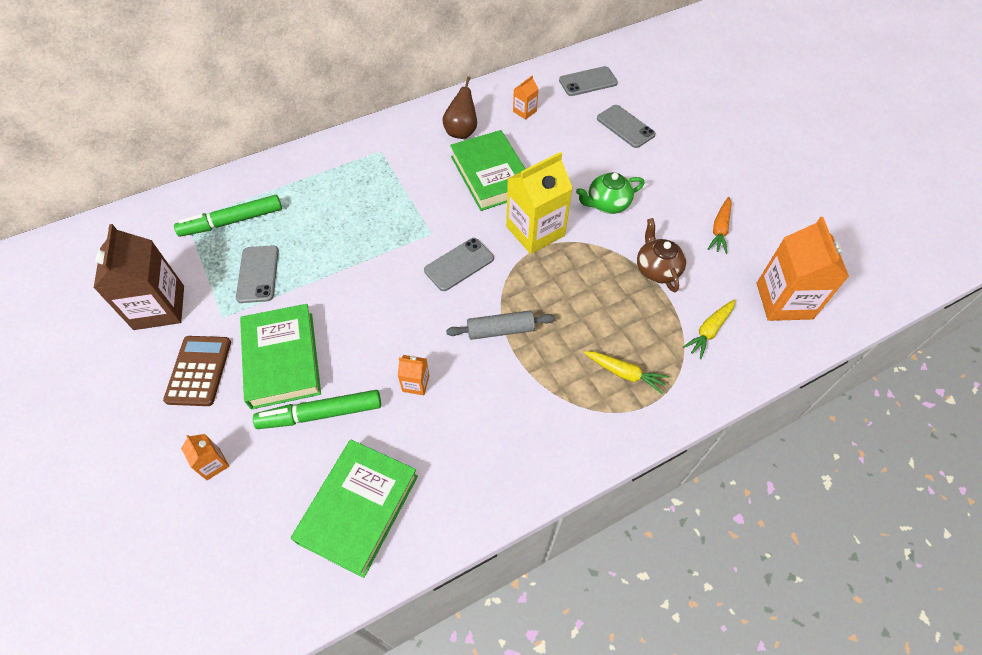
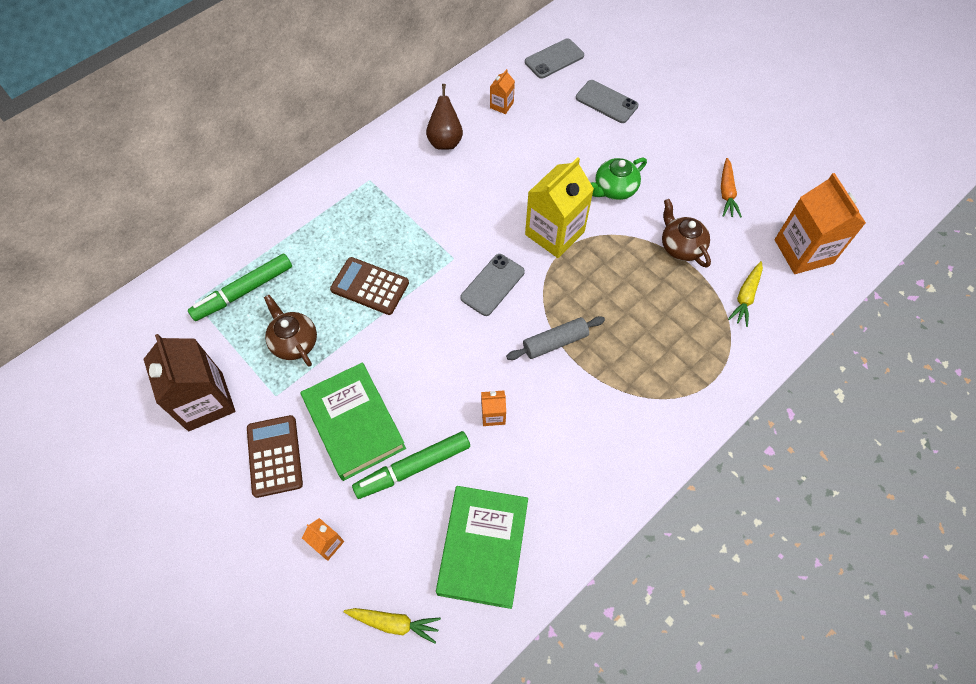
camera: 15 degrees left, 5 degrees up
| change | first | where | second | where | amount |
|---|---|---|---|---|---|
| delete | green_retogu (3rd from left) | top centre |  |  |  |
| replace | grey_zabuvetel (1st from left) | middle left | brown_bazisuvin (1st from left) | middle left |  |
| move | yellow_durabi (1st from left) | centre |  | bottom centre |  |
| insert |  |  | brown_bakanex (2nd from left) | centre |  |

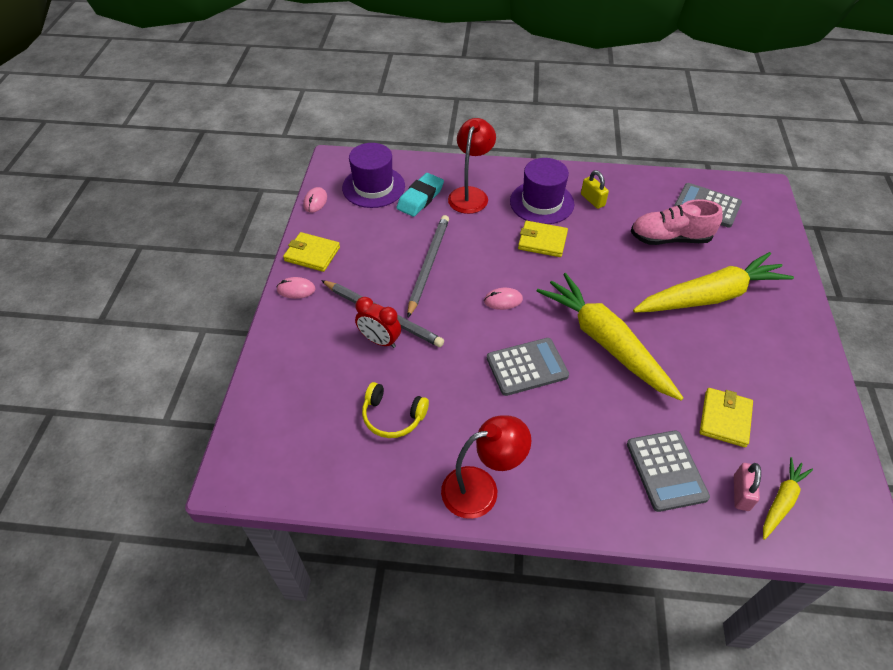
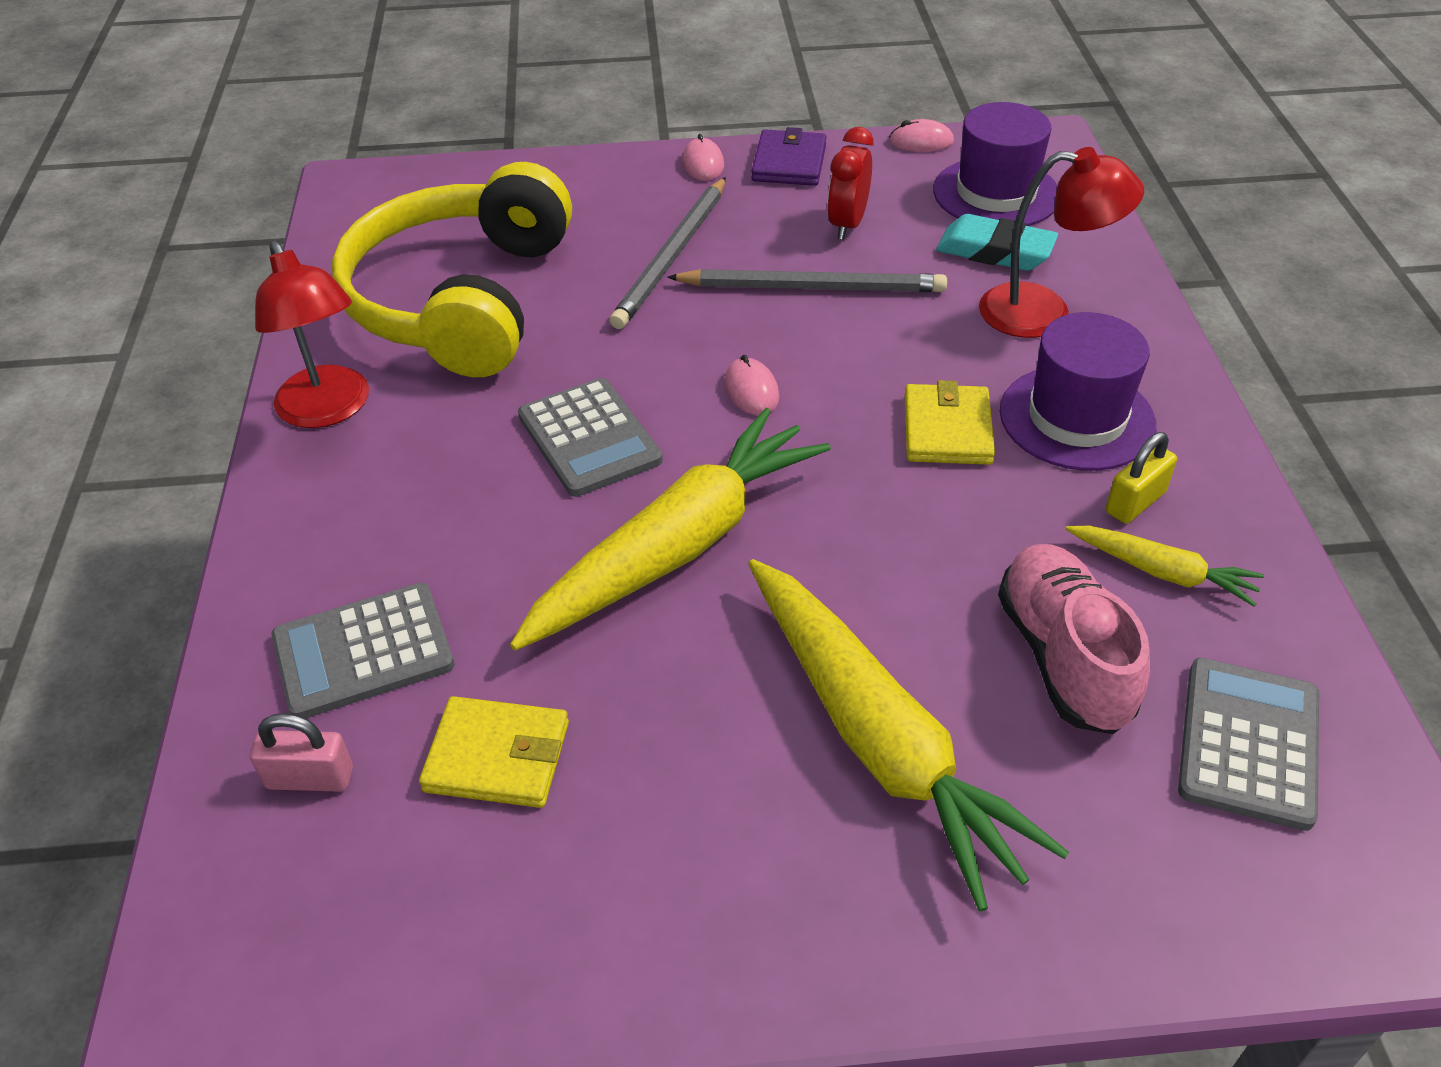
camera: 80 degrees right, 5 degrees down
| change | first | where | second | where | amount |
|---|---|---|---|---|---|
| recolor | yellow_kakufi (1st from left) | centre | purple_kakufi | top centre |  |
| move | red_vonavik | centre |  | top centre |  |
| resize | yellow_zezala | centre |  | top left | x2.38 |
| move | yellow_durabi (3rd from left) | bottom right |  | middle right |  |

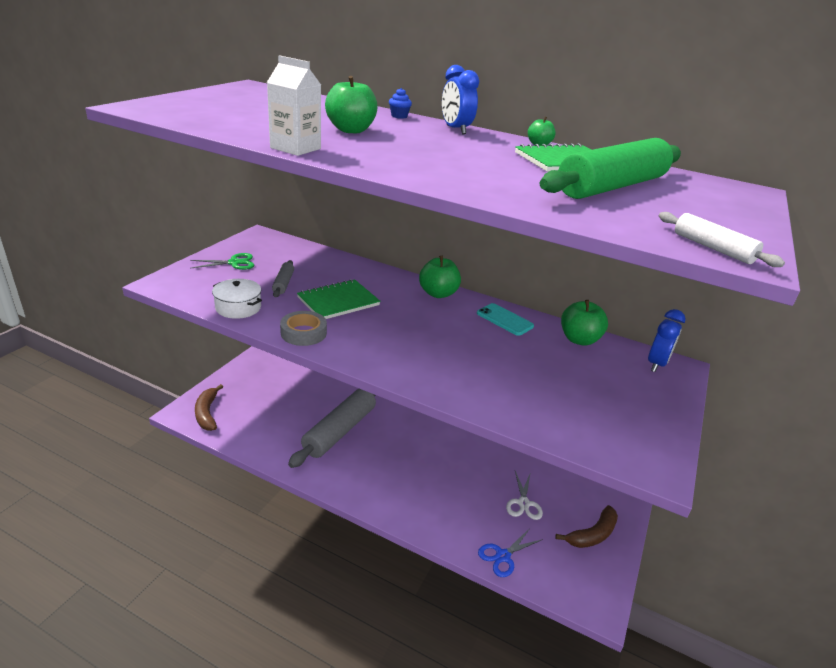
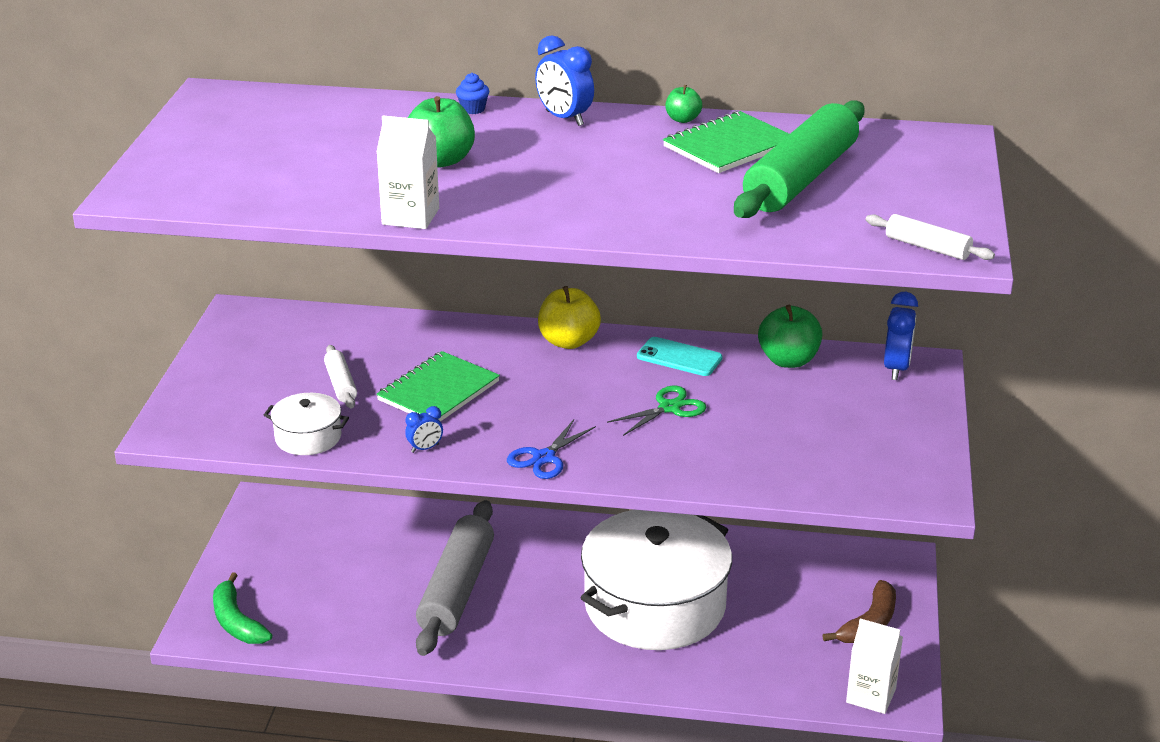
camera: 15 degrees left, 0 degrees up
| change | first | where | second | where | amount |
|---|---|---|---|---|---|
| move | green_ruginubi | middle left |  | centre |  |
| recolor | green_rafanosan (2nd from left) | centre | yellow_rafanosan | centre |  |
| recolor | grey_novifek (1st from left) | centre | white_novifek (1st from left) | middle left |  |
| replace | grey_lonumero | centre | blue_vonavik (1st from left) | centre |  |
| recolor | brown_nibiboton (1st from left) | middle left | green_nibiboton | bottom left |  |
| delete | white_ruginubi | bottom centre |  |  |  |
| move | blue_ruginubi | bottom centre |  | centre |  |
| insert |  |  | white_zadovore (2nd from left) | bottom centre |  |
| insert |  |  | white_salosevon (2nd from left) | bottom right |  |

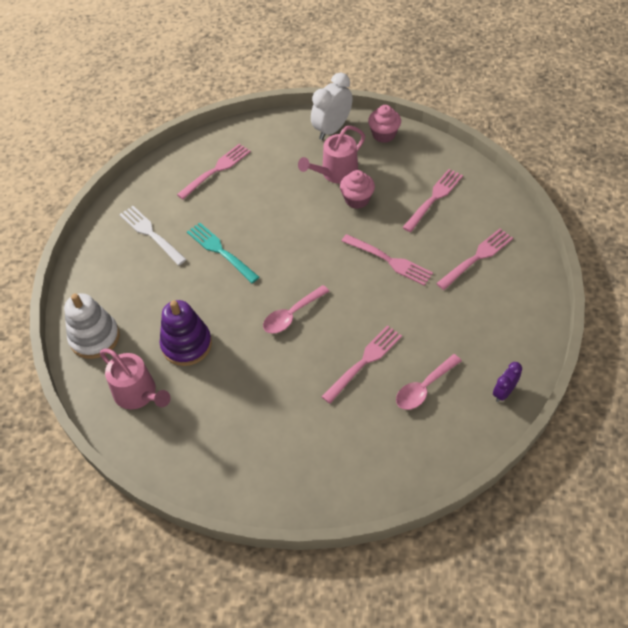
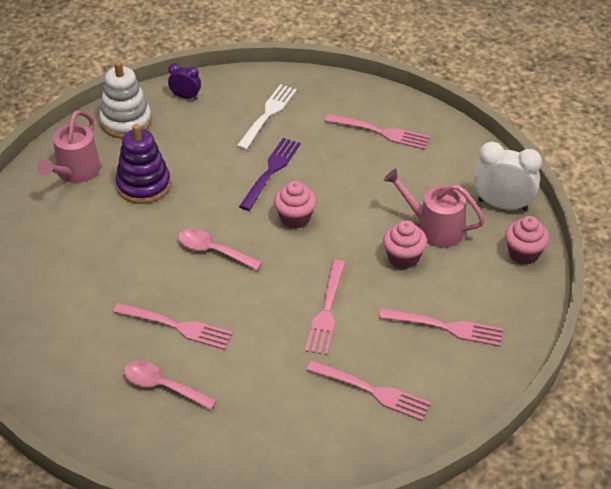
camera: 65 degrees right, 10 degrees down
| change | first | where | second | where | amount |
|---|---|---|---|---|---|
| recolor | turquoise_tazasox | centre | purple_tazasox | centre |  |
| move | purple_vonavik | middle right |  | top left |  |
| insert |  |  | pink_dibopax (1st from left) | centre |  |

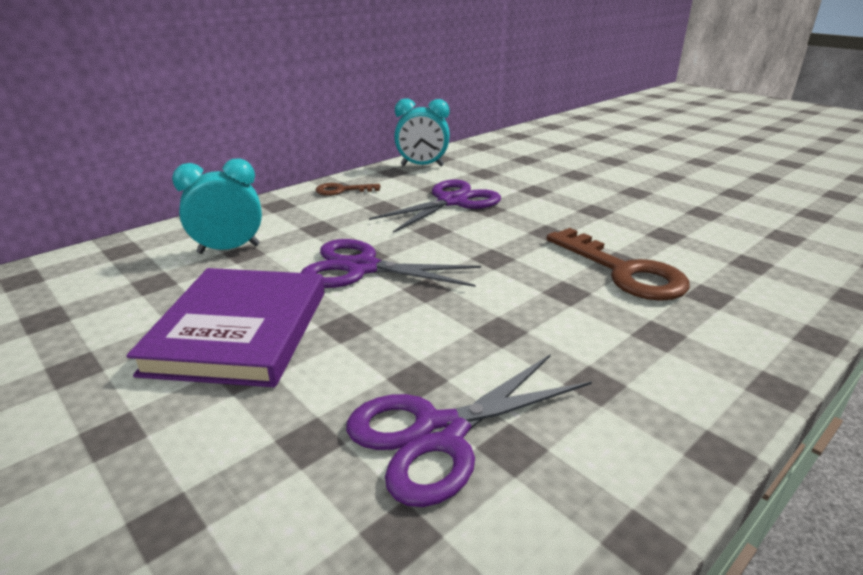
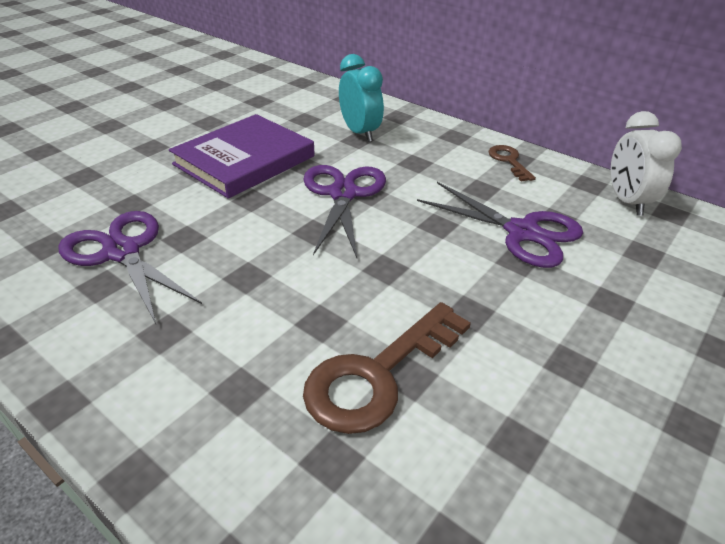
camera: 80 degrees right, 10 degrees up
| change | first | where | second | where | amount |
|---|---|---|---|---|---|
| recolor | turquoise_vonavik (2nd from left) | top centre | white_vonavik | top right |  |
| rotate | purple_retogu | middle left |  | top centre | 45 degrees counterclockwise |

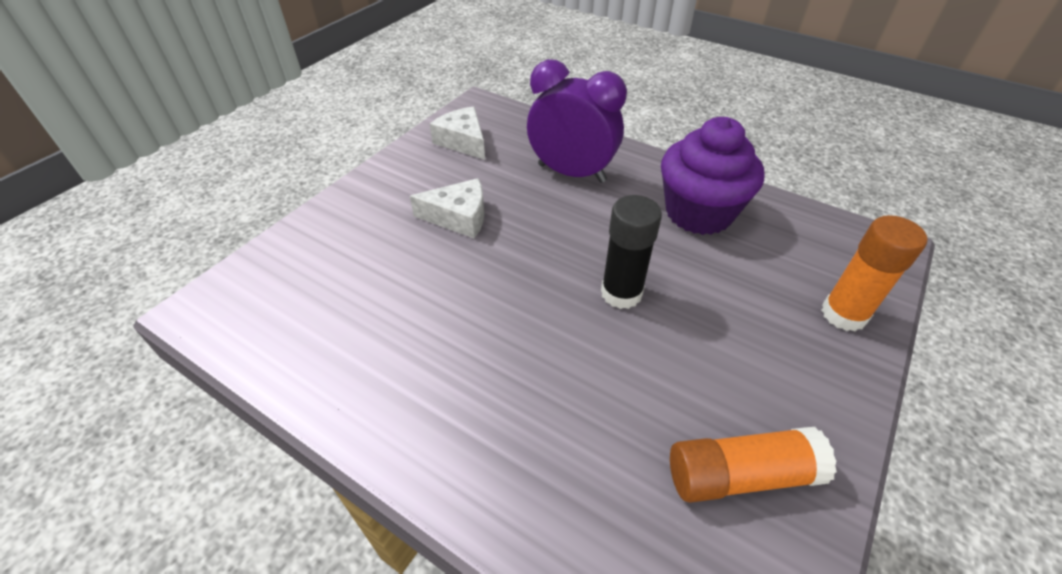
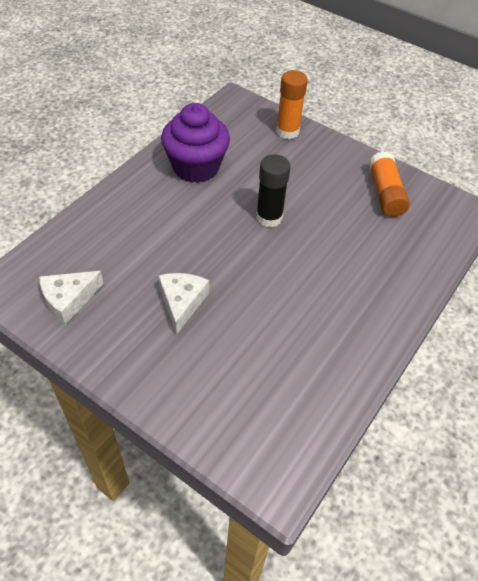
camera: 90 degrees left, 5 degrees up
| change | first | where | second | where | amount |
|---|---|---|---|---|---|
| delete | purple_vonavik | top centre |  |  |  |

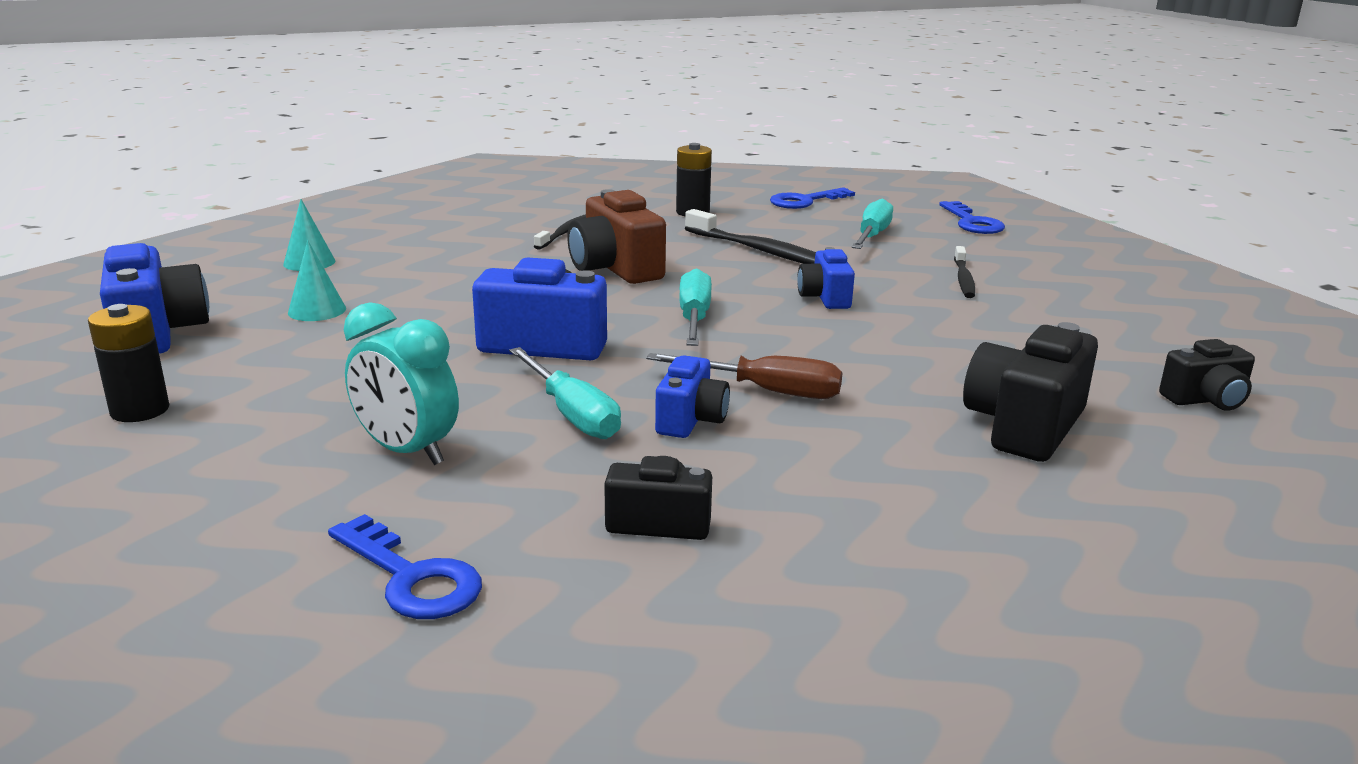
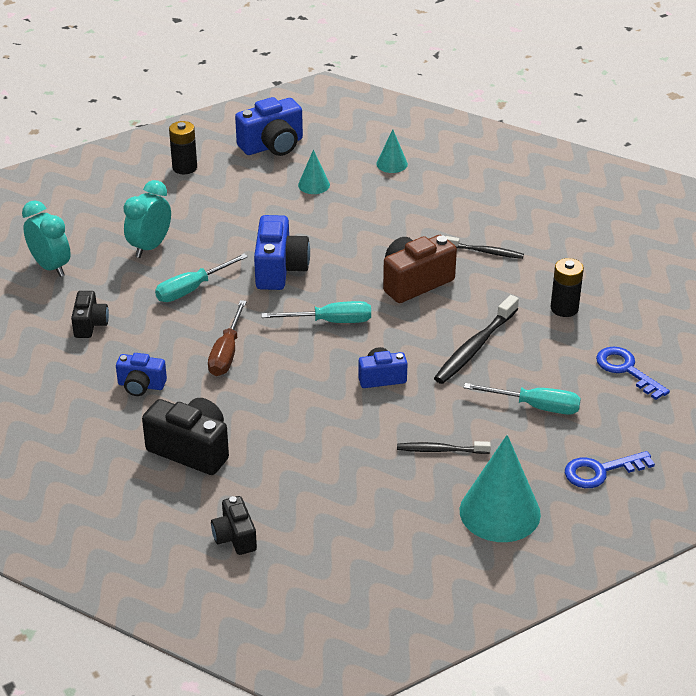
camera: 85 degrees right, 15 degrees up
| change | first | where | second | where | amount |
|---|---|---|---|---|---|
| move | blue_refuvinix (3rd from left in the first image) | centre | blue_refuvinix (1st from left) | middle left |  |
| replace | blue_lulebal (1st from left) | bottom left | turquoise_vonavik (1st from left) | middle left |  |
| insert |  |  | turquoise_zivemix (3rd from left) | bottom right |  |

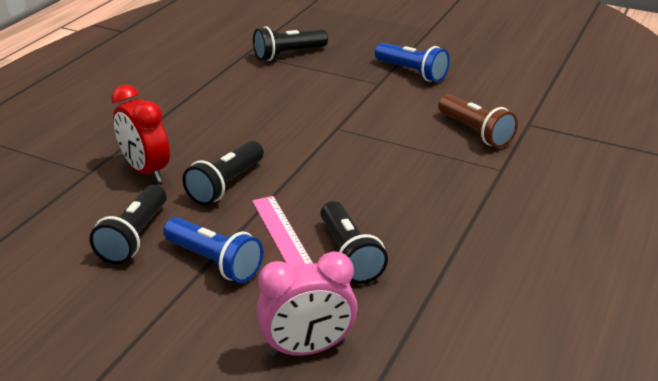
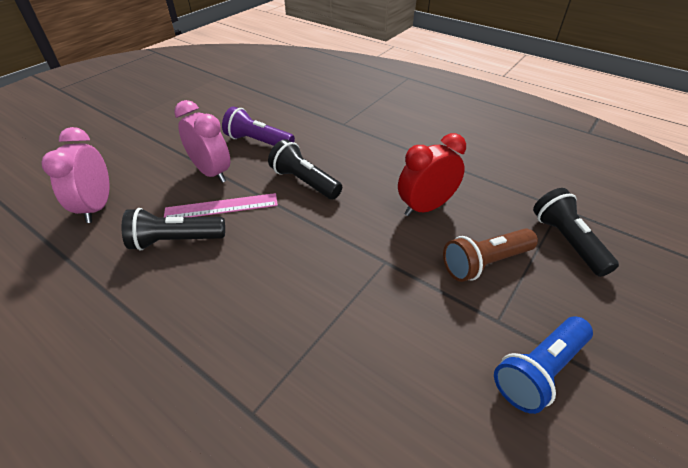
camera: 100 degrees right, 10 degrees up
| change | first | where | second | where | amount |
|---|---|---|---|---|---|
| move | red_vonavik | middle left |  | centre |  |
| move | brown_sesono | top right |  | middle right |  |
| recolor | black_sesono (1st from left) | middle left | purple_sesono | top centre |  |
| replace | blue_sesono (1st from left) | middle left | pink_vonavik (2nd from left) | top left |  |

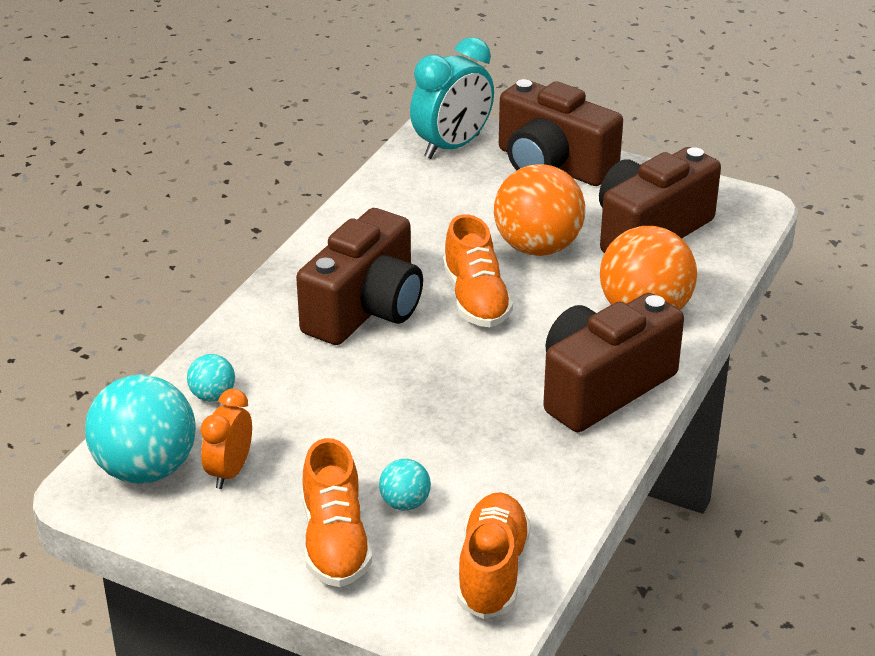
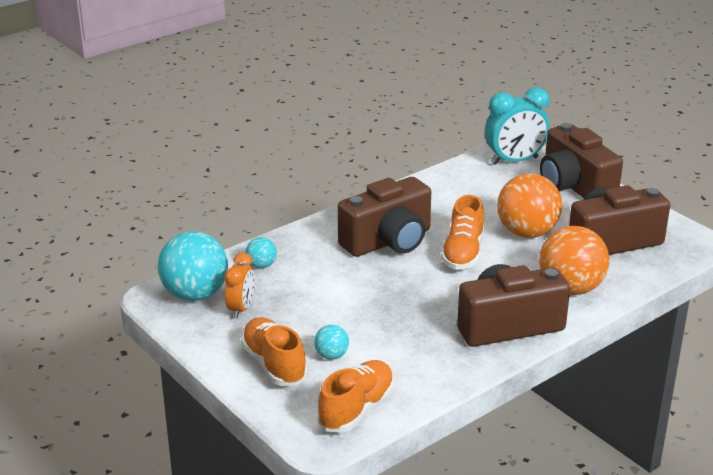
camera: 25 degrees right, 5 degrees down
| change | first | where | second | where | amount |
|---|---|---|---|---|---|
| rotate | orange_vonavik | bottom left |  | centre | 150 degrees clockwise |
| rotate | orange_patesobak (1st from left) | bottom centre |  | bottom centre | 135 degrees clockwise |

